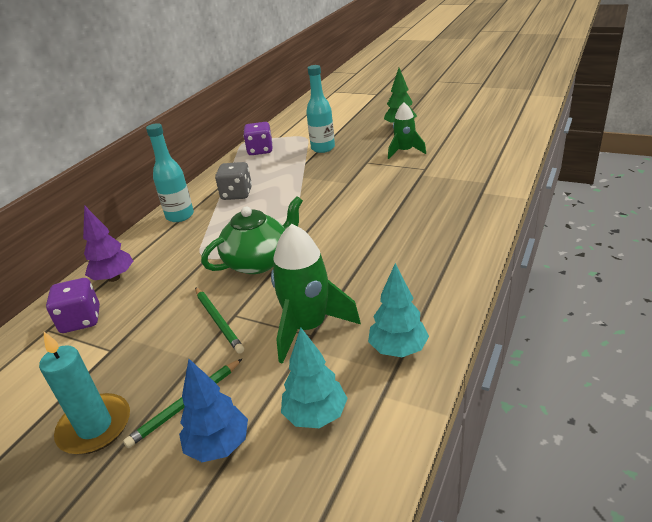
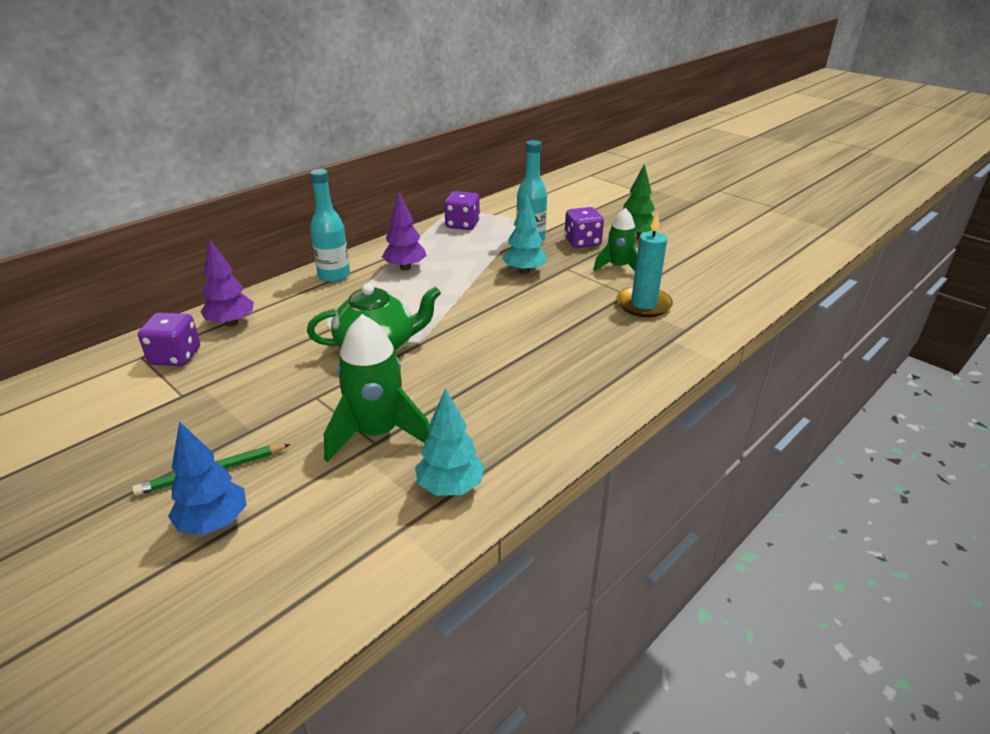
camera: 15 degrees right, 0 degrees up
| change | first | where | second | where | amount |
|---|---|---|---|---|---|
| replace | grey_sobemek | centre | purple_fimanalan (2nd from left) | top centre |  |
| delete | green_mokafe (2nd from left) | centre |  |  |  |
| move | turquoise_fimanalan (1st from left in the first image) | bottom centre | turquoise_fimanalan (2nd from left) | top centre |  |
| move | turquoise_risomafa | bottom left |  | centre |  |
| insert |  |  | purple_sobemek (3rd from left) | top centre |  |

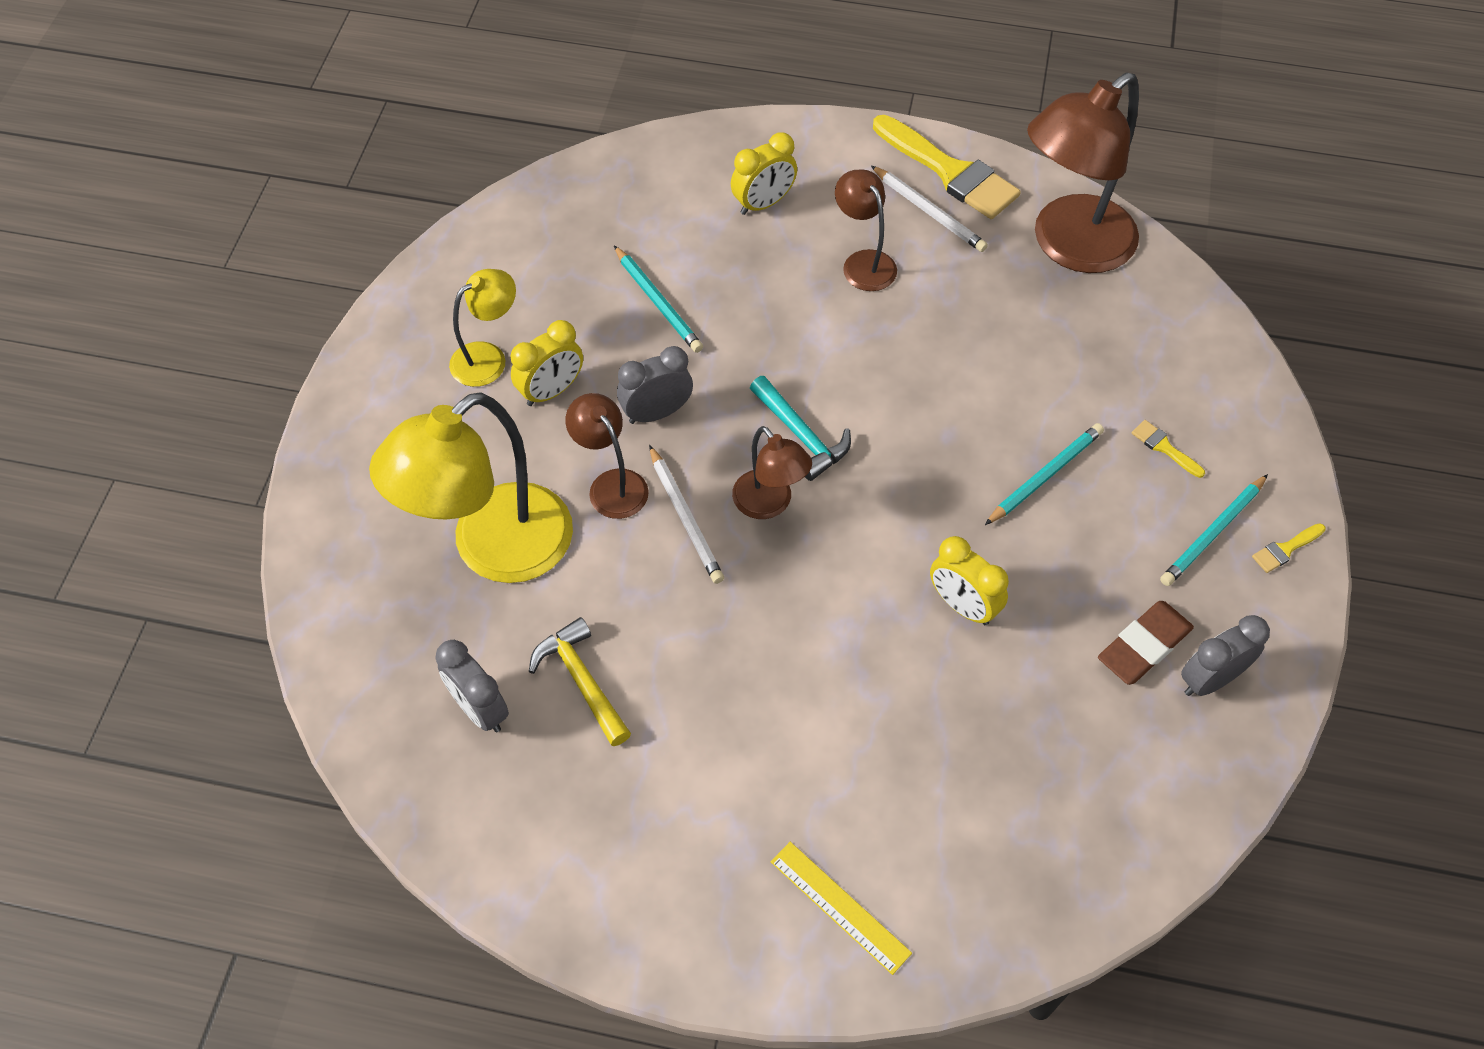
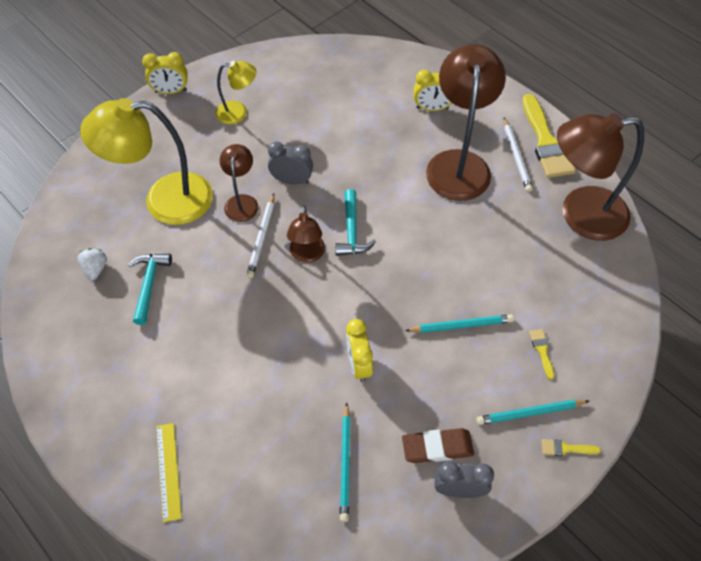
camera: 35 degrees right, 0 degrees up
| change | first | where | second | where | amount |
|---|---|---|---|---|---|
| resize | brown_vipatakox (3rd from left) | top centre |  | top centre | x1.95 |
| move | turquoise_mokafe (1st from left) | top centre |  | bottom centre |  |
| move | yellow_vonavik (1st from left) | centre |  | top left |  |
| recolor | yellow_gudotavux | centre | turquoise_gudotavux (1st from left) | middle left |  |
| replace | grey_vonavik (1st from left) | middle left | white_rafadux | middle left |  |

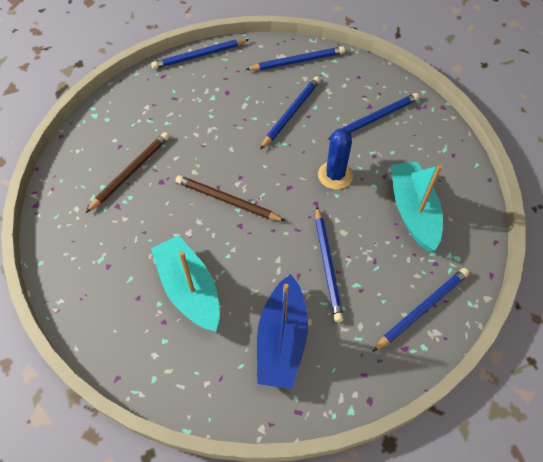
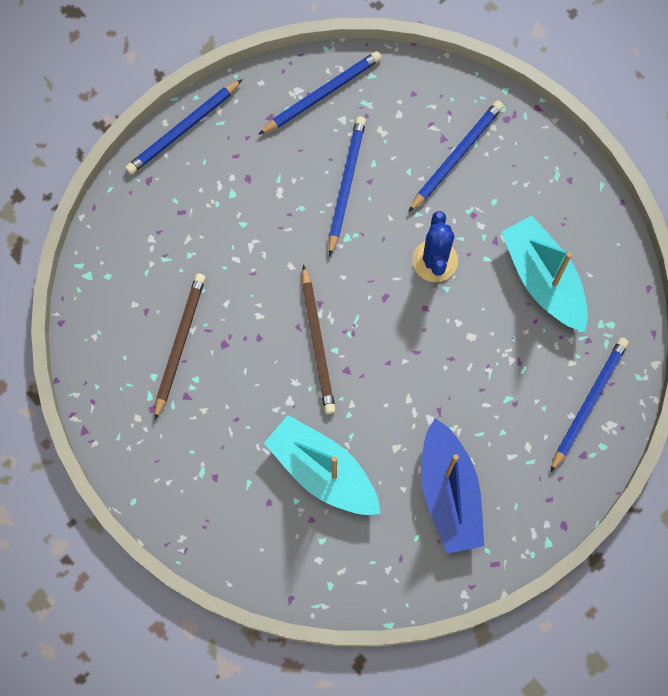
camera: 20 degrees left, 15 degrees up
| change | first | where | second | where | amount |
|---|---|---|---|---|---|
| rotate | brown_mokafe (2nd from left) | centre |  | centre | 105 degrees counterclockwise |
| delete | blue_mokafe (4th from left) | centre |  |  |  |

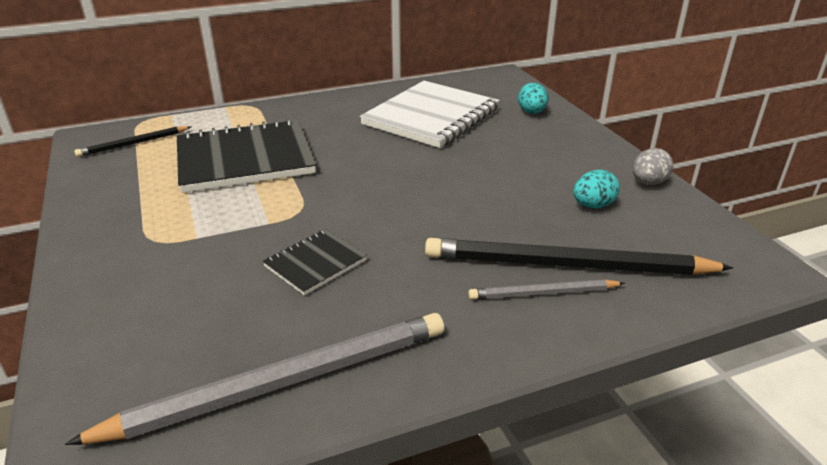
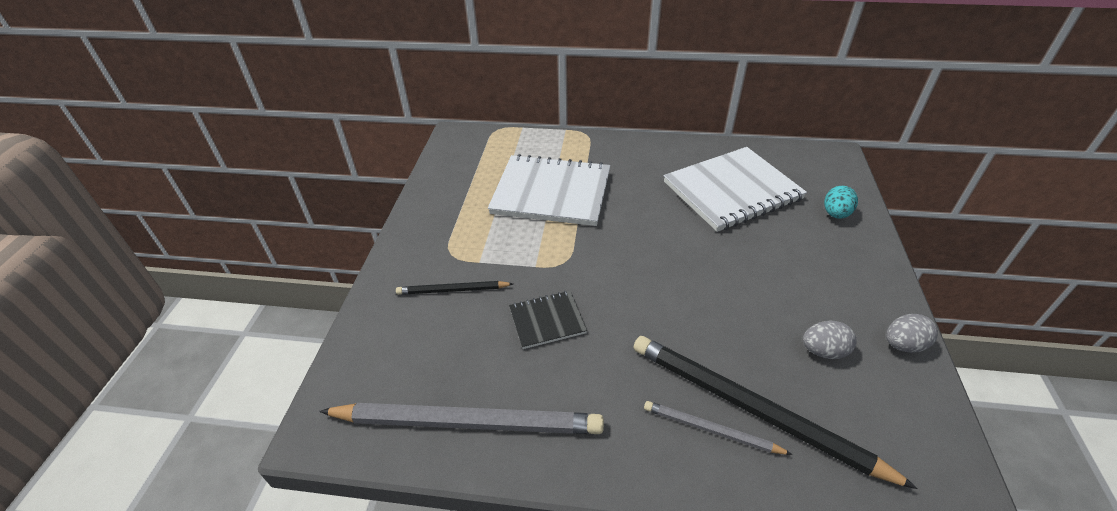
camera: 30 degrees right, 10 degrees up
| change | first | where | second | where | amount |
|---|---|---|---|---|---|
| recolor | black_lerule (1st from left) | middle left | white_lerule (1st from left) | centre |  |
| move | black_mokafe (1st from left) | top left |  | centre |  |
| recolor | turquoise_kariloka (2nd from left) | middle right | grey_kariloka (1st from left) | middle right |  |

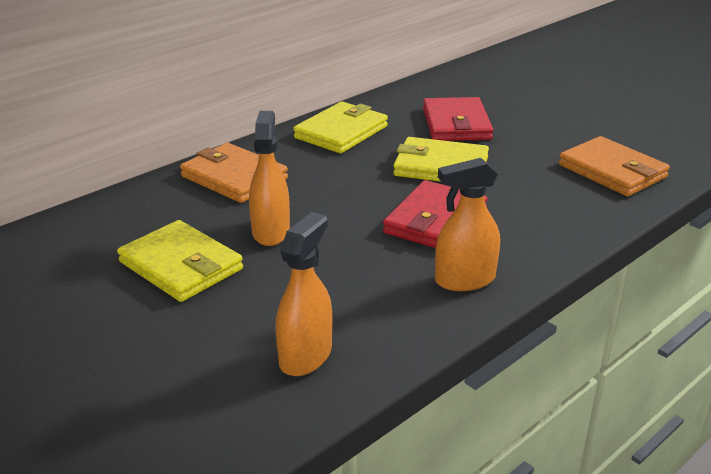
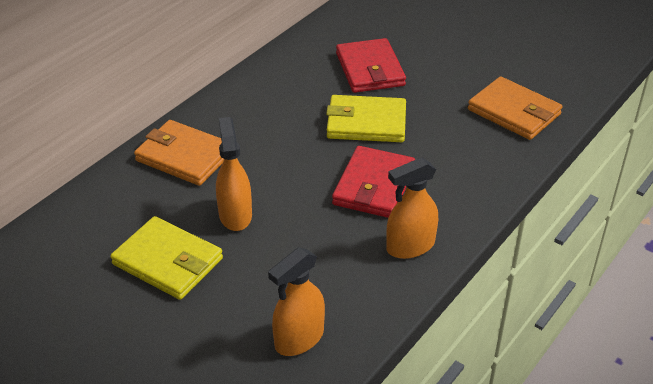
camera: 10 degrees left, 10 degrees up
| change | first | where | second | where | amount |
|---|---|---|---|---|---|
| delete | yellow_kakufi (2nd from left) | top centre |  |  |  |
| rotate | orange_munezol (2nd from left) | centre |  | bottom centre | 150 degrees counterclockwise |

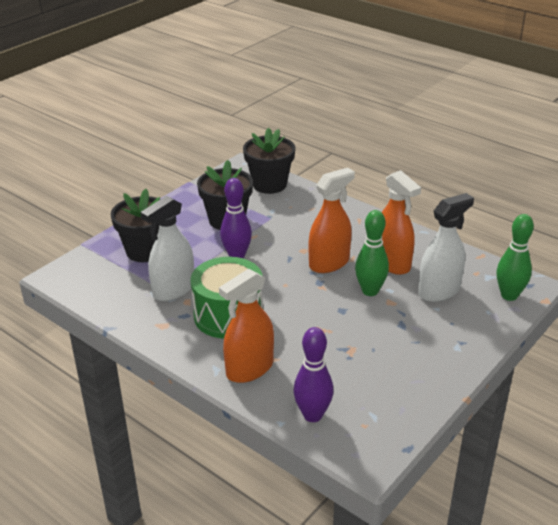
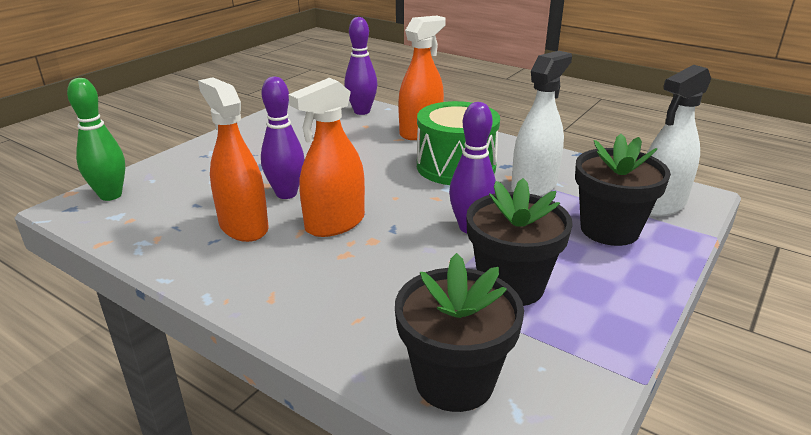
camera: 175 degrees right, 5 degrees down
| change | first | where | second | where | amount |
|---|---|---|---|---|---|
| move | white_munezol (2nd from left) | middle right |  | top right |  |
| recolor | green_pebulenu (1st from left) | middle right | purple_pebulenu (1st from left) | top centre |  |

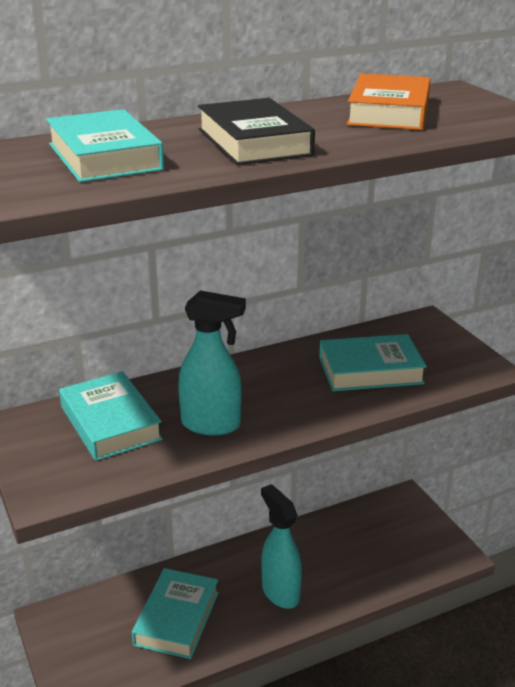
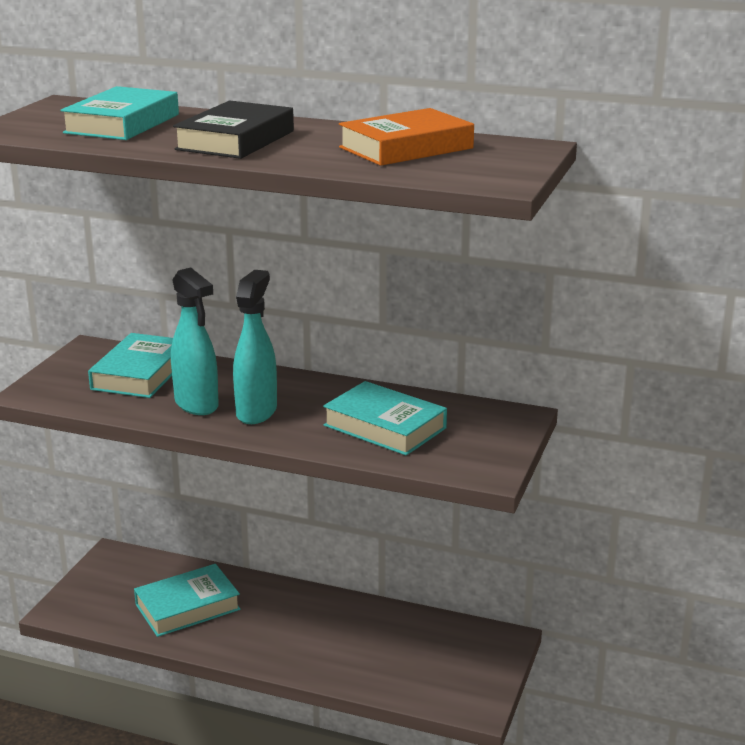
camera: 45 degrees right, 5 degrees down
| change | first | where | second | where | amount |
|---|---|---|---|---|---|
| move | turquoise_munezol (2nd from left) | bottom centre |  | centre |  |

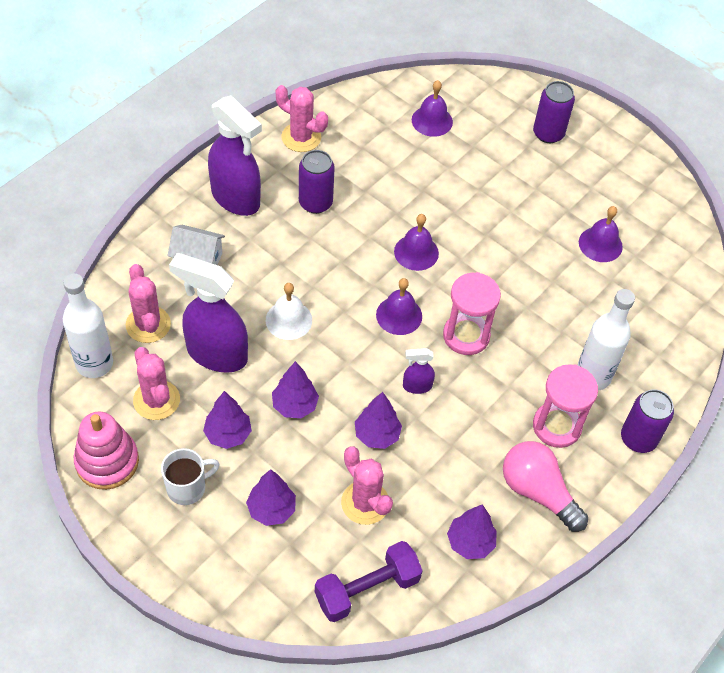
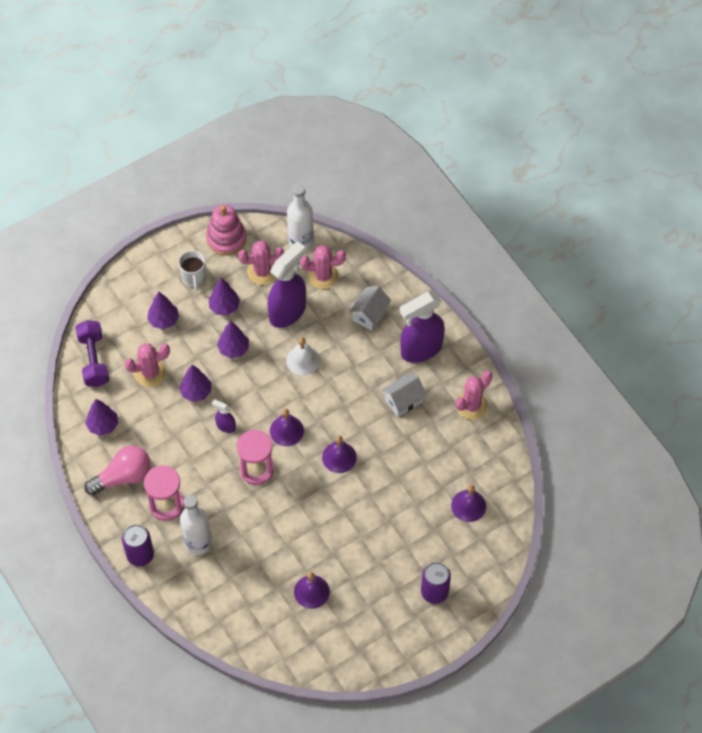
camera: 110 degrees right, 5 degrees up
| change | first | where | second | where | amount |
|---|---|---|---|---|---|
| replace | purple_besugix (1st from left) | top centre | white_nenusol (2nd from left) | centre |  |
| rotate | purple_munezol (3rd from left in the first image) | centre | purple_munezol (1st from left) | middle left | 75 degrees counterclockwise |

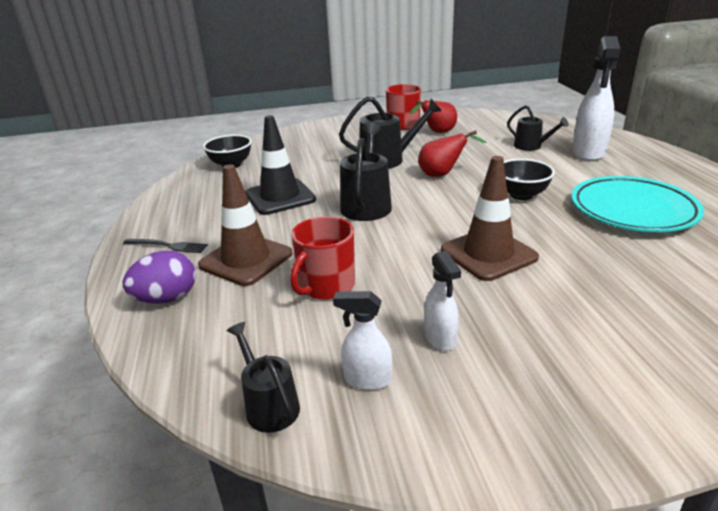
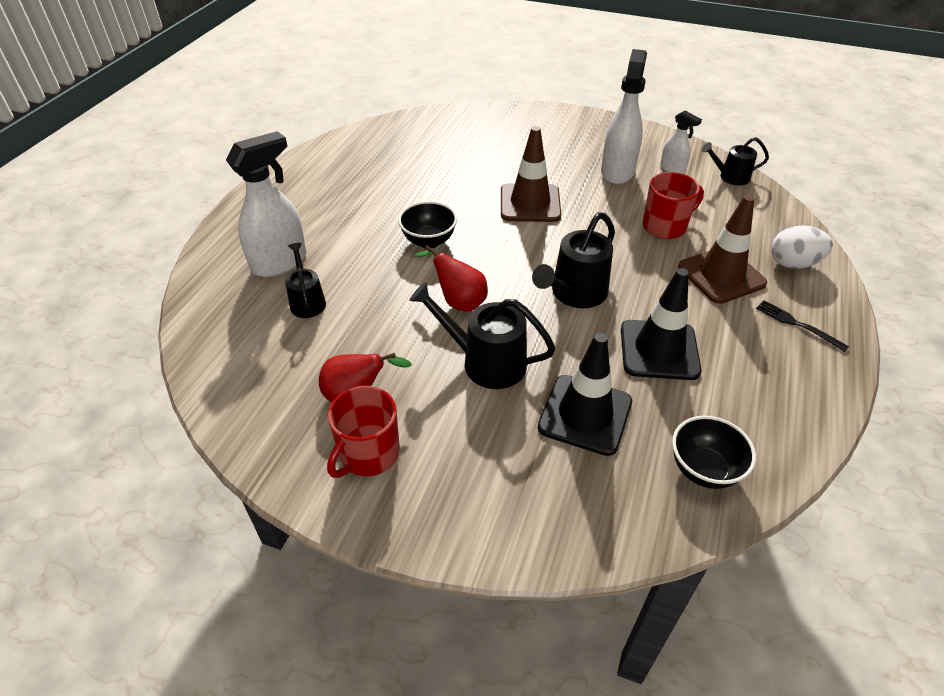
camera: 150 degrees left, 15 degrees up
| change | first | where | second | where | amount |
|---|---|---|---|---|---|
| delete | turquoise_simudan | middle right |  |  |  |
| recolor | purple_kariloka | middle left | white_kariloka | middle right |  |
| resize | white_munezol (2nd from left) | centre |  | top centre | x1.89 |
| rotate | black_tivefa (1st from left in the first image) | bottom centre | black_tivefa (4th from left) | top right | 90 degrees clockwise |
| insert |  |  | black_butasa (1st from left) | centre |  |

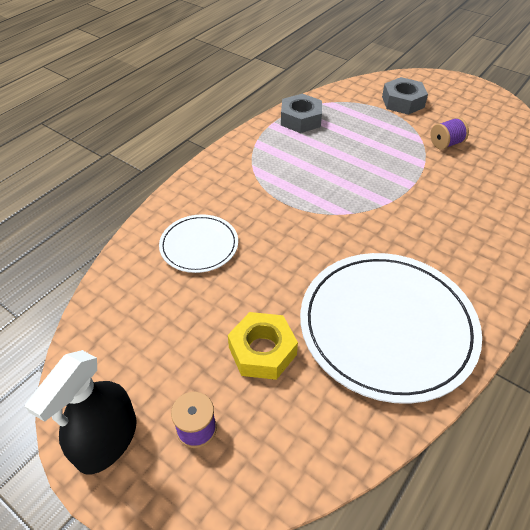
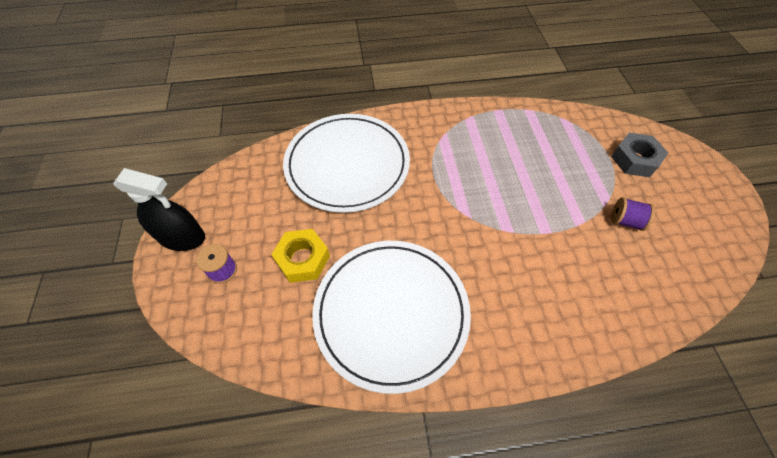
camera: 45 degrees right, 10 degrees up
| change | first | where | second | where | amount |
|---|---|---|---|---|---|
| delete | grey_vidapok (1st from left) | top centre |  |  |  |
| resize | white_simudan (1st from left) | centre |  | centre | x1.96 |
| rotate | black_munezol | bottom left |  | middle left | 150 degrees counterclockwise |

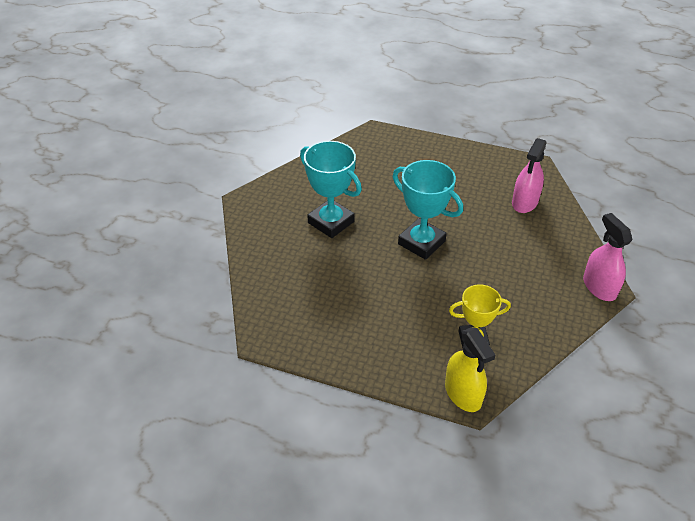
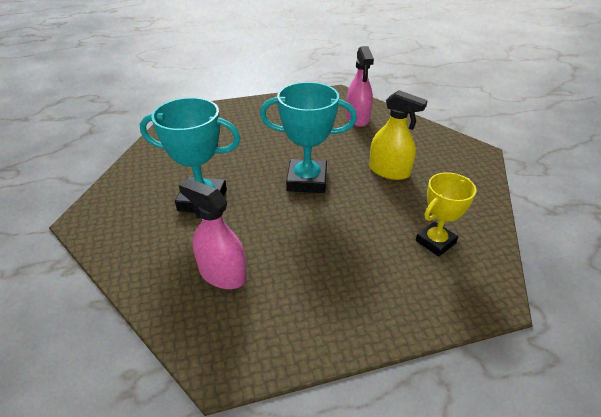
camera: 35 degrees left, 5 degrees down
| change | first | where | second | where | amount |
|---|---|---|---|---|---|
| move | pink_munezol (2nd from left in the first image) | middle right | pink_munezol (1st from left) | centre |  |
| move | yellow_munezol | bottom right |  | top centre |  |

